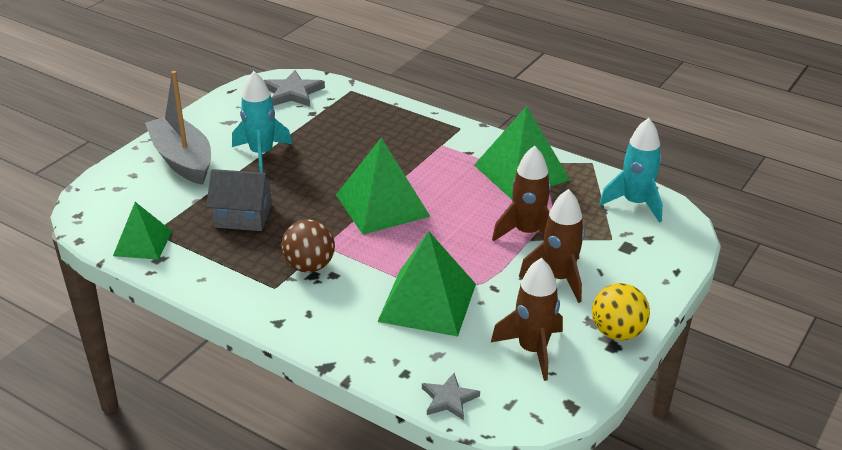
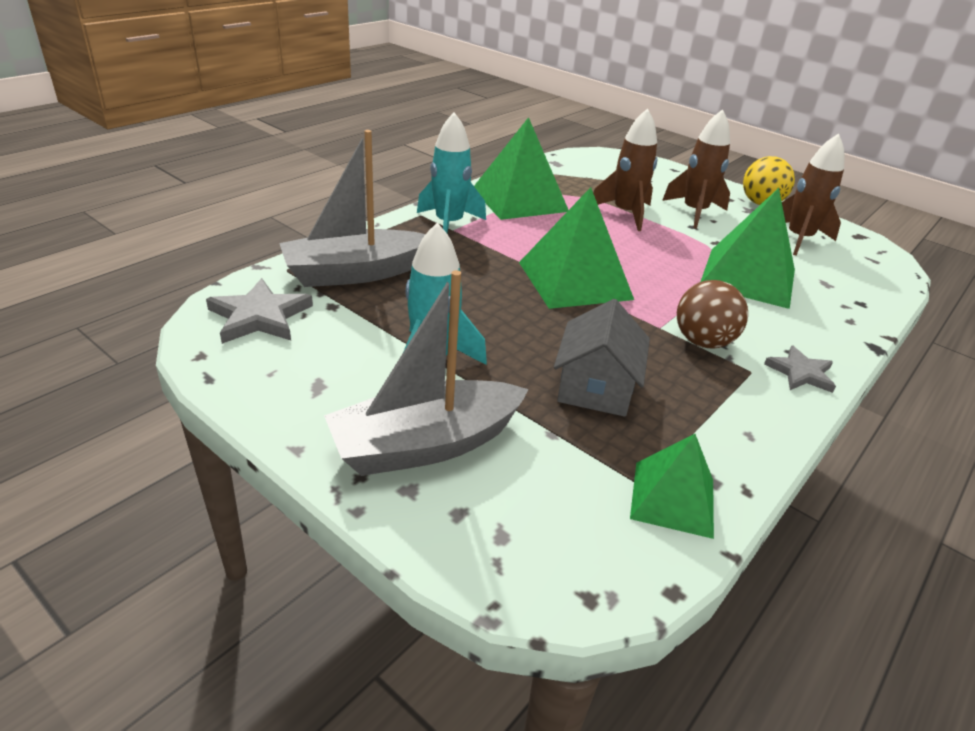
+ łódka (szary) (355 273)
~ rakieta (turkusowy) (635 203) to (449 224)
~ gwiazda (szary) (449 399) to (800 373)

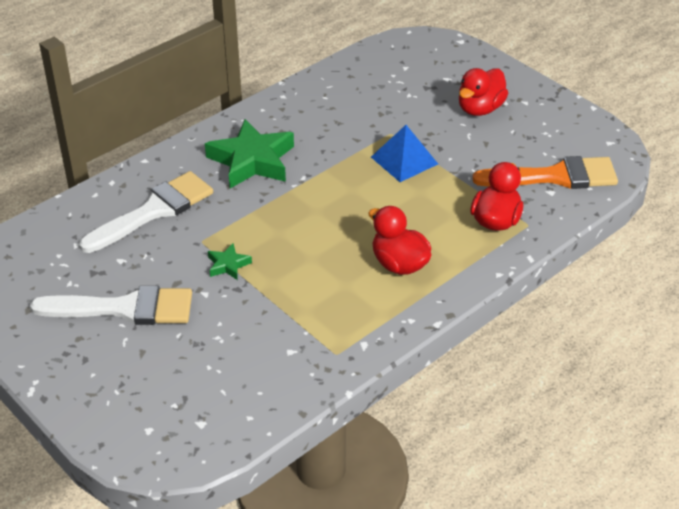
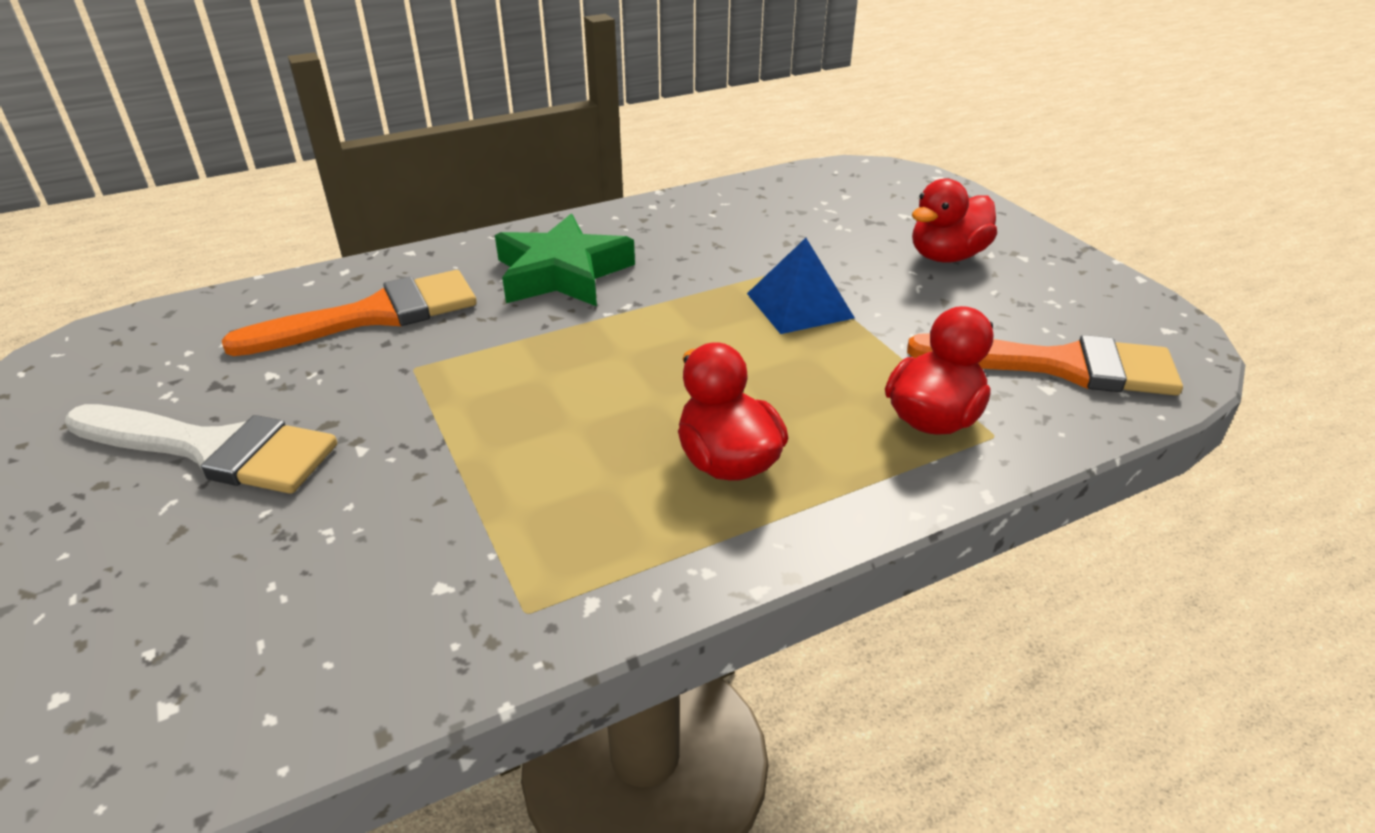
~ pędzel (biały) (154 211) to pędzel (pomarańczowy) (373 315)
- gwiazda (zielony) (228 265)

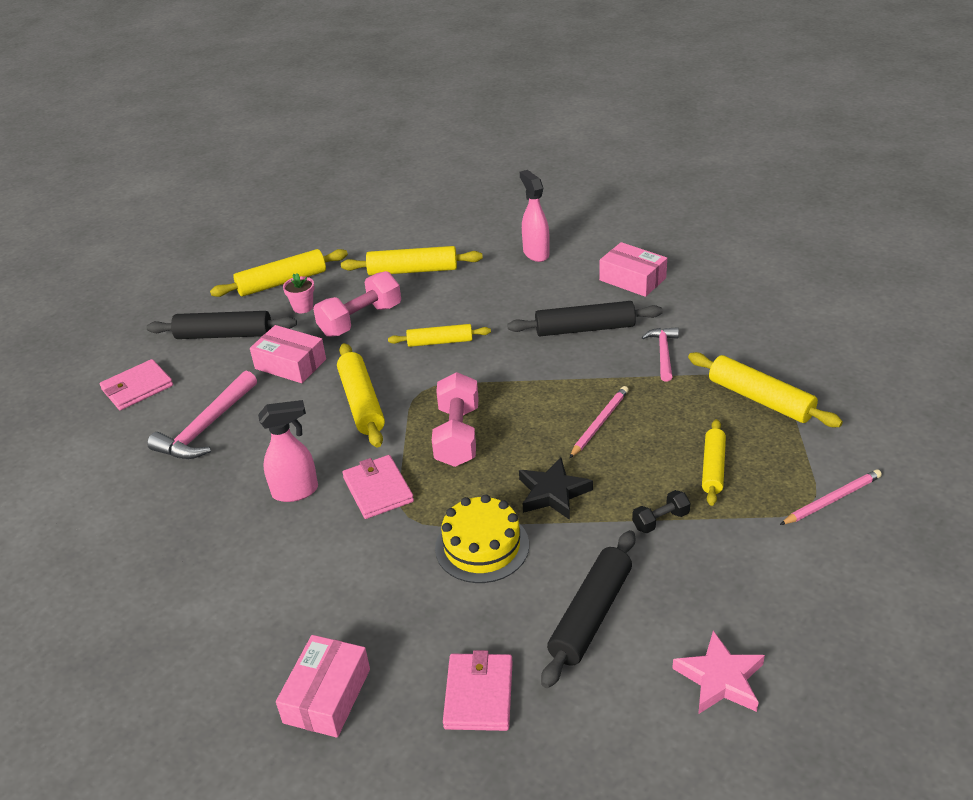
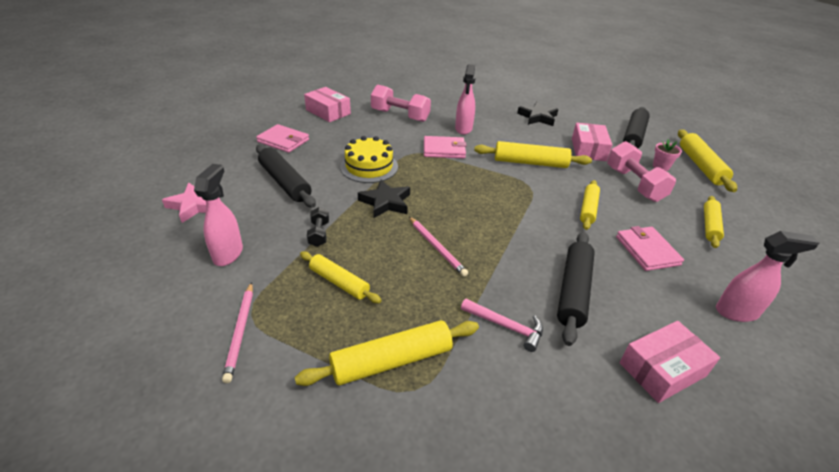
+ spryskiwacz (różowy) (228 254)
~ hantel (różowy) (457 435) to (400 115)
~ młotek (różowy) (206 427) to gwiazda (czarny) (537 117)
~ pudełko (różowy) (290 364) = (588 149) 45 degrees counterclockwise
~ portfel (różowy) (137 388) to (647 250)
~ wałek do ciasta (żółty) (413 270) = (710 226) x0.66

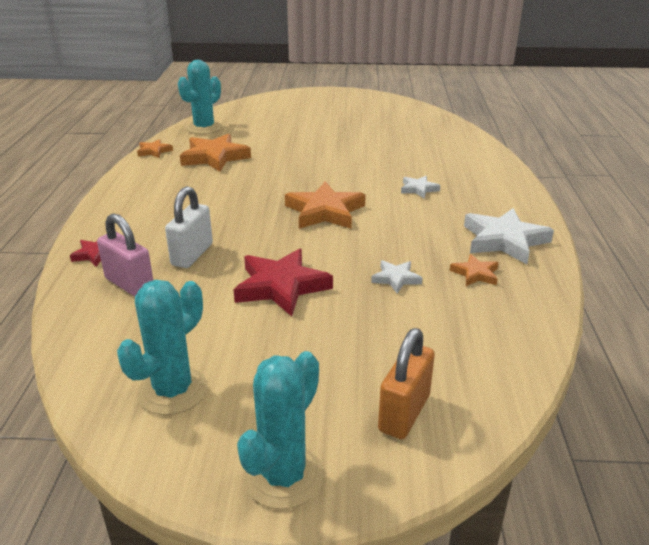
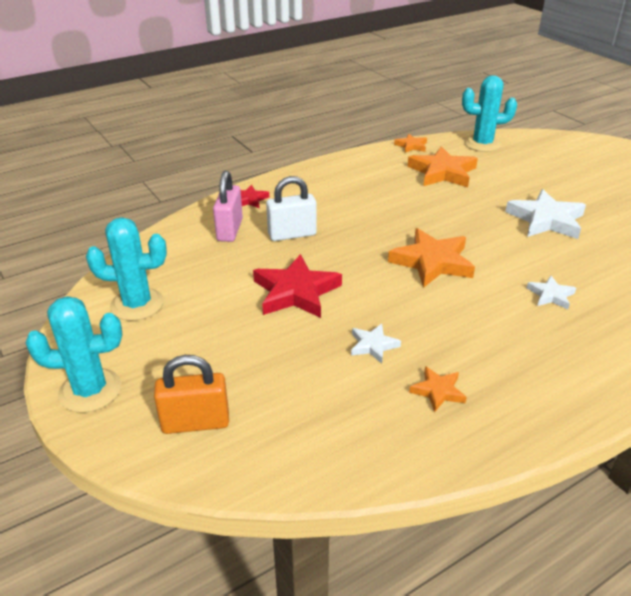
~ gwiazda (biały) (504 240) to (546 220)

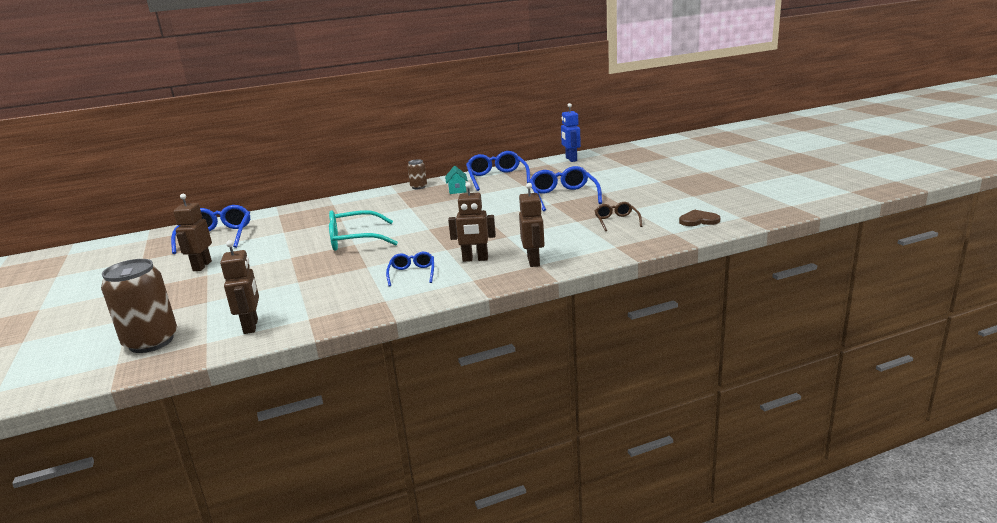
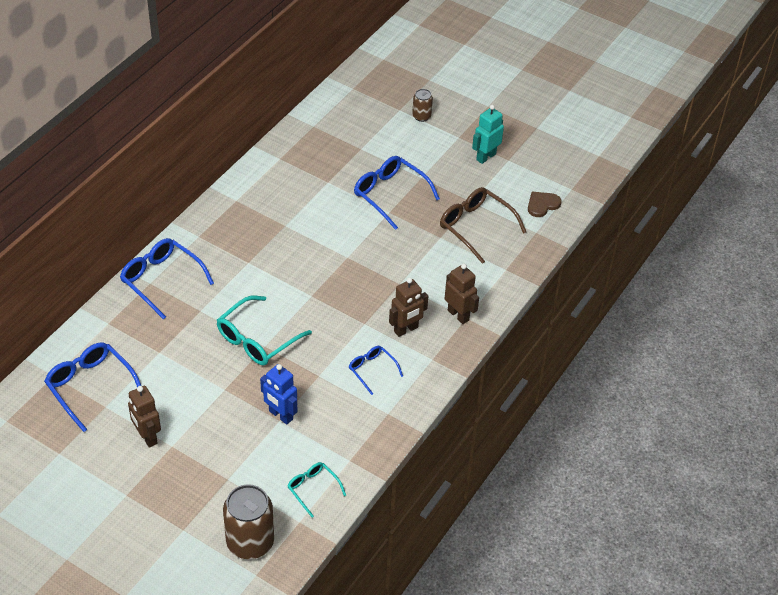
~ okulary (niebieski) (497 178) to (161 280)
~ robot (niebieski) (571 159) to (280 415)
~ robot (brązowy) (251 326) to okulary (turkusowy) (313 489)
~ puszka (brązowy) (418 187) to (421 116)
~ okulary (brązowy) (616 221) = (476 227) x1.75
+ robot (turkusowy) (486 157)
- domek (turkusowy) (457 190)

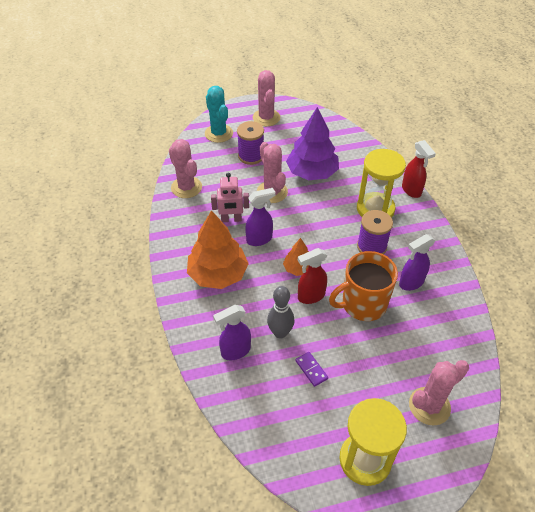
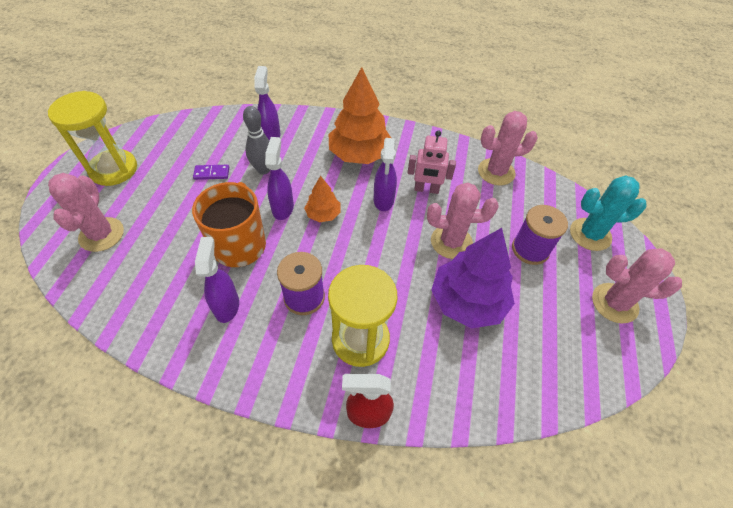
~ spryskiwacz (czerwony) (311 296) to spryskiwacz (fioletowy) (283 208)
~ robot (różowy) (231 219) = (426 189) 105 degrees counterclockwise

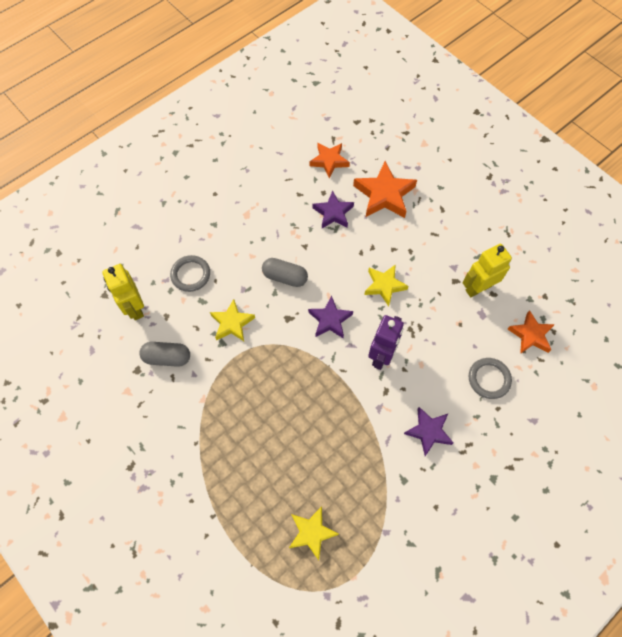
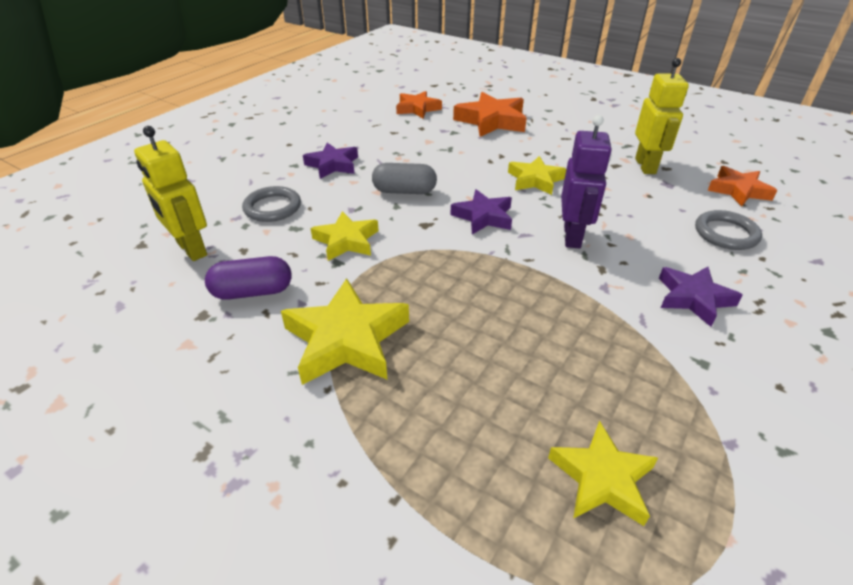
~ kapsułka (szary) (167 357) to kapsułka (fioletowy) (253 292)
+ gwiazda (żółty) (347 339)
~ gwiazda (fioletowy) (333 213) to (333 165)
~ robot (żółty) (478 288) = (645 166) 135 degrees clockwise

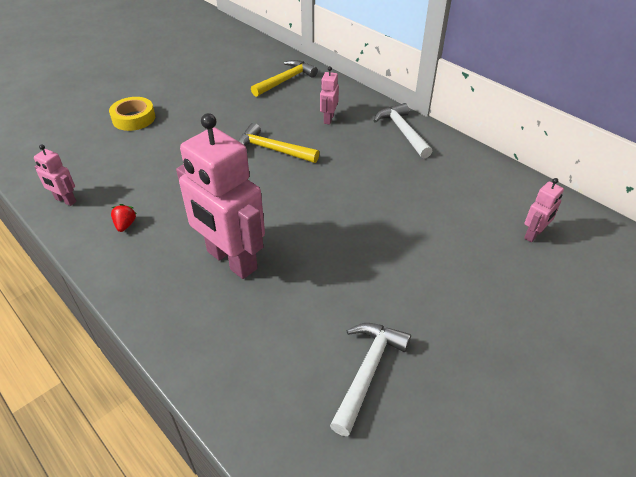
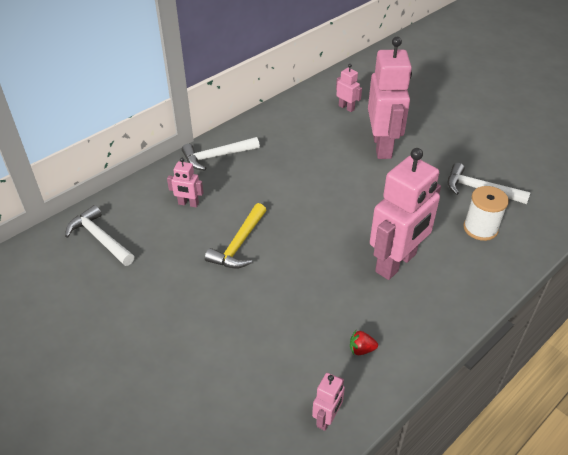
~ młotek (żółty) (286 80) to młotek (biały) (100 238)
+ robot (różowy) (382 146)
+ szpulka (biały) (480 228)
- taśma klejąca (żółty) (134 118)

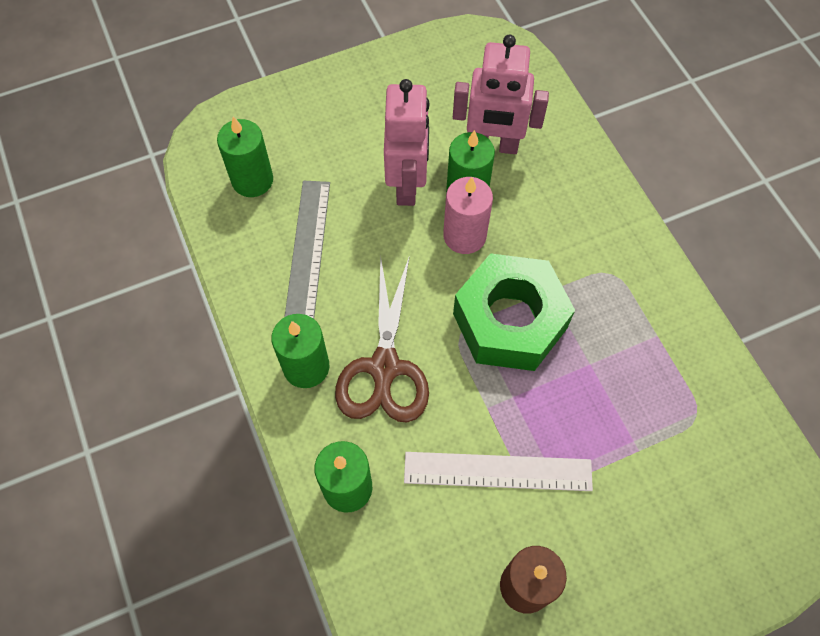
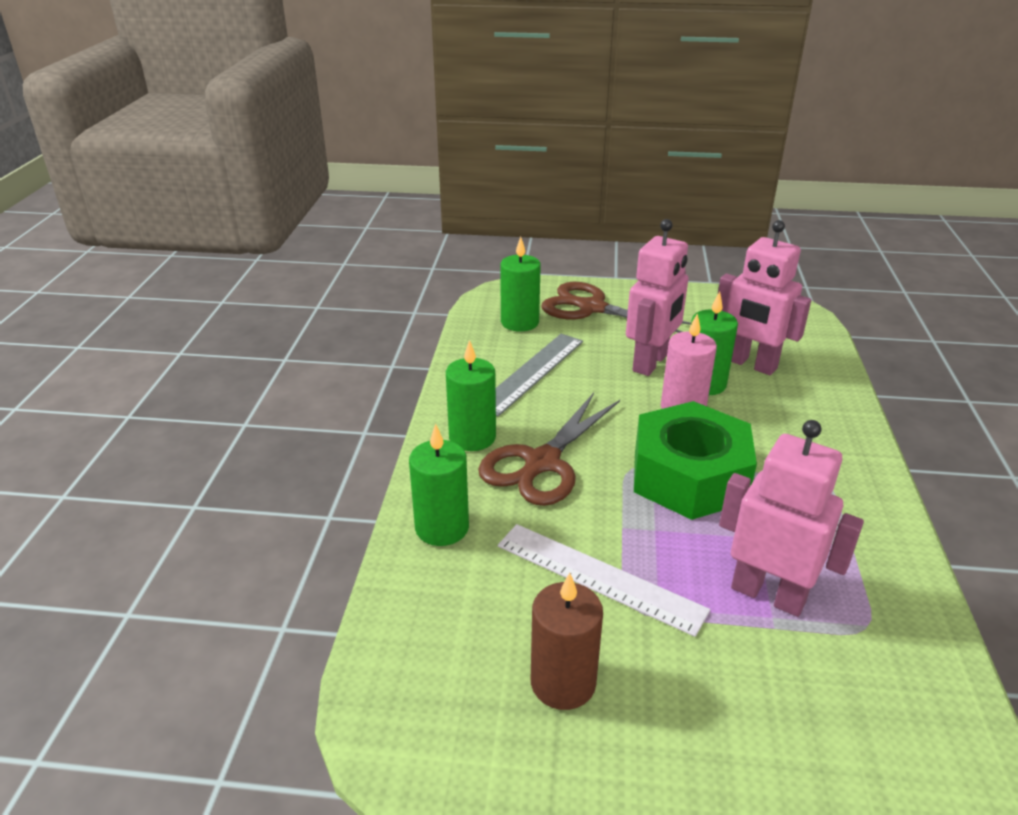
+ nożyczki (brązowy) (590 308)
+ robot (różowy) (768 594)

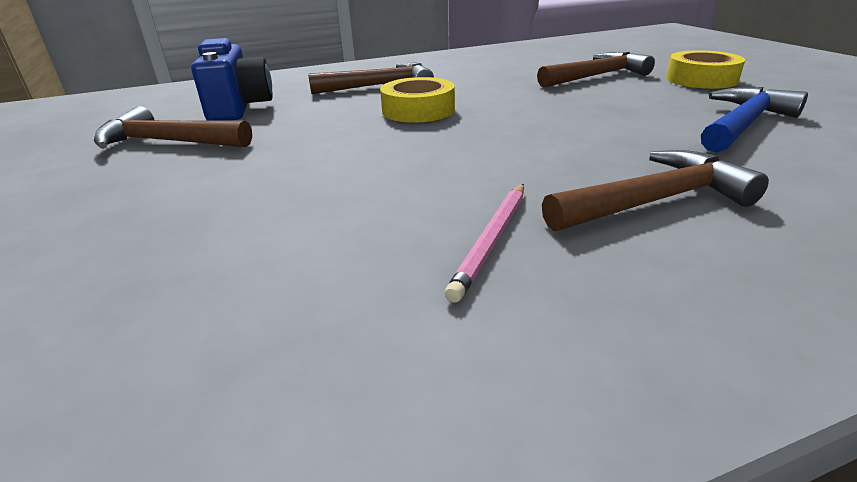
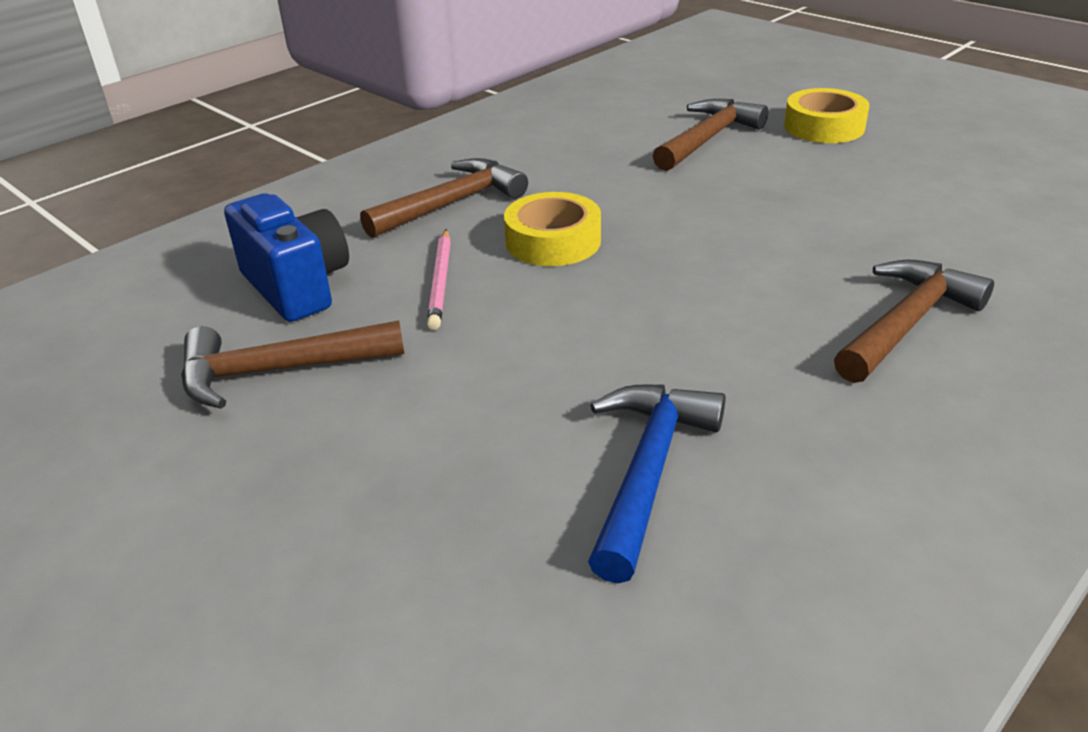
~ ołówek (różowy) (492 240) to (440 281)
~ młotek (niebieski) (743 124) to (648 471)

